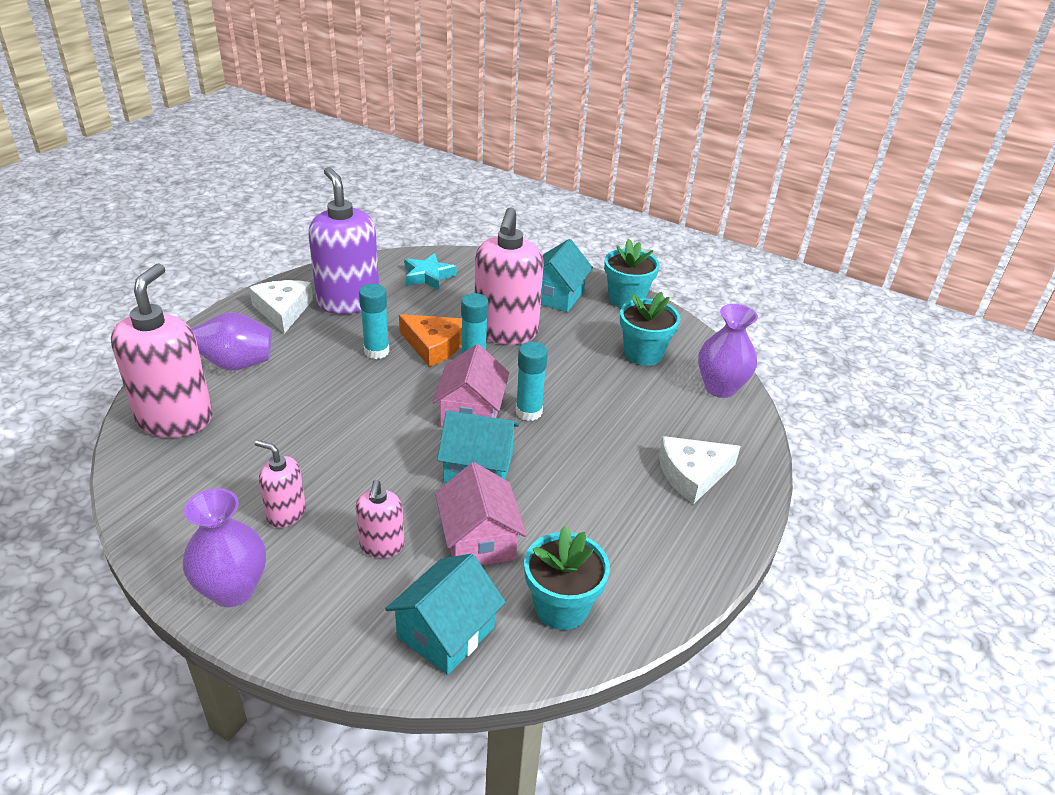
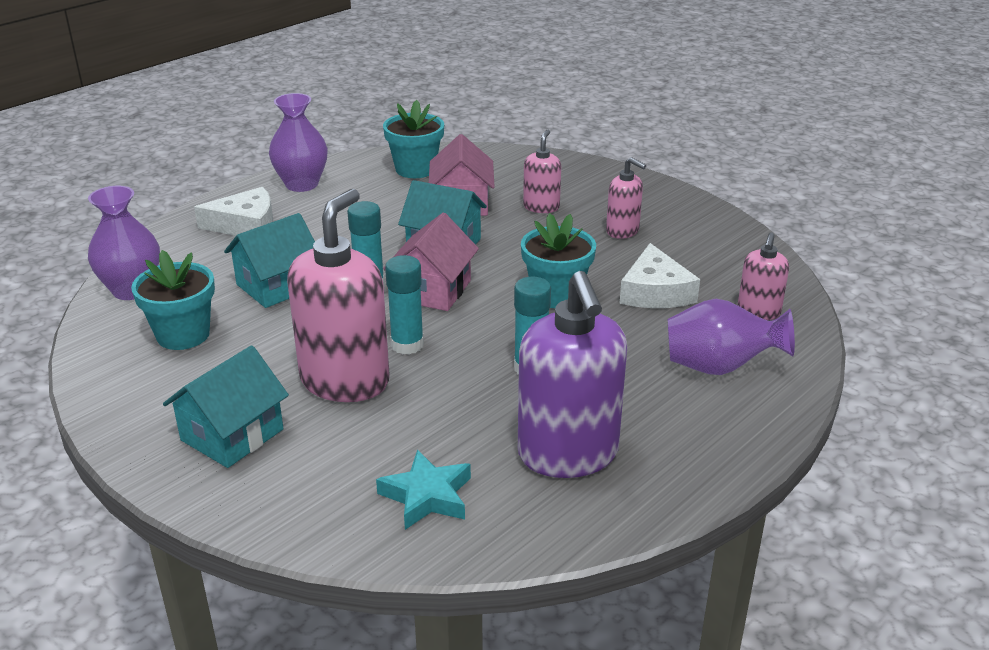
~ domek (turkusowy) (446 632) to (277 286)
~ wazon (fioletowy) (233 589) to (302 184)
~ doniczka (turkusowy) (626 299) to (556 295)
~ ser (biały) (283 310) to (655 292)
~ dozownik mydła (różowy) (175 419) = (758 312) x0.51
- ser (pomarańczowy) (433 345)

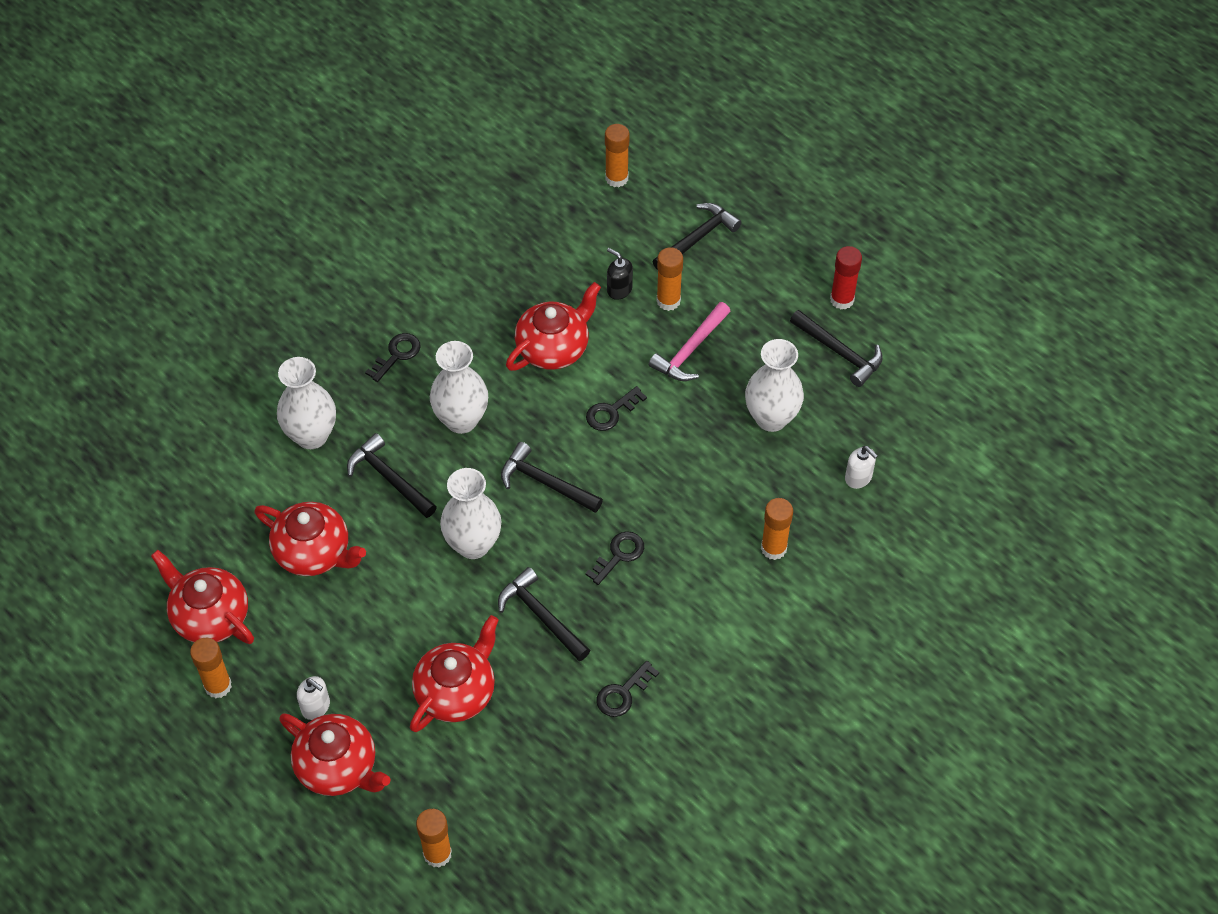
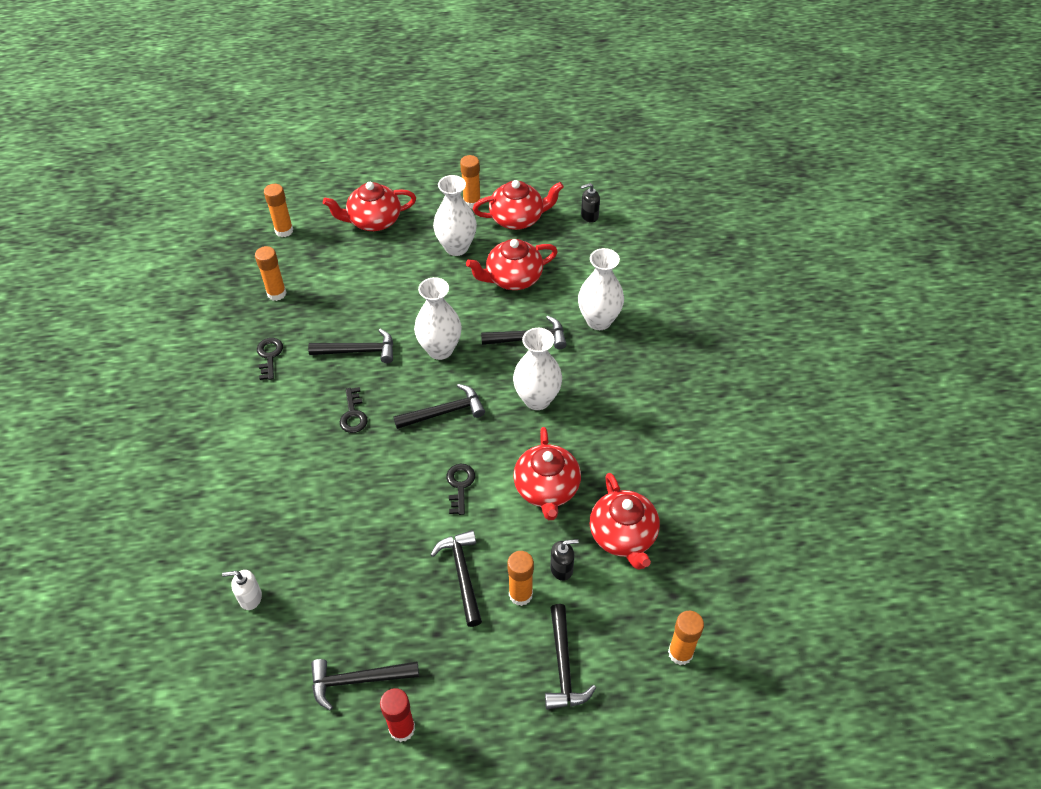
~ klej w sztyfcie (pomarańczowy) (773 548) to (276 293)
~ młotek (różowy) (690 350) to młotek (czarny) (462 574)
~ wazon (biały) (771 418) to (456 247)
+ dozownik mydła (czarny) (589 216)
~ imbryk (czerwony) (456 691) to (623 536)
- dozownik mydła (biały) (316 707)
- klucz (czarny) (397 355)

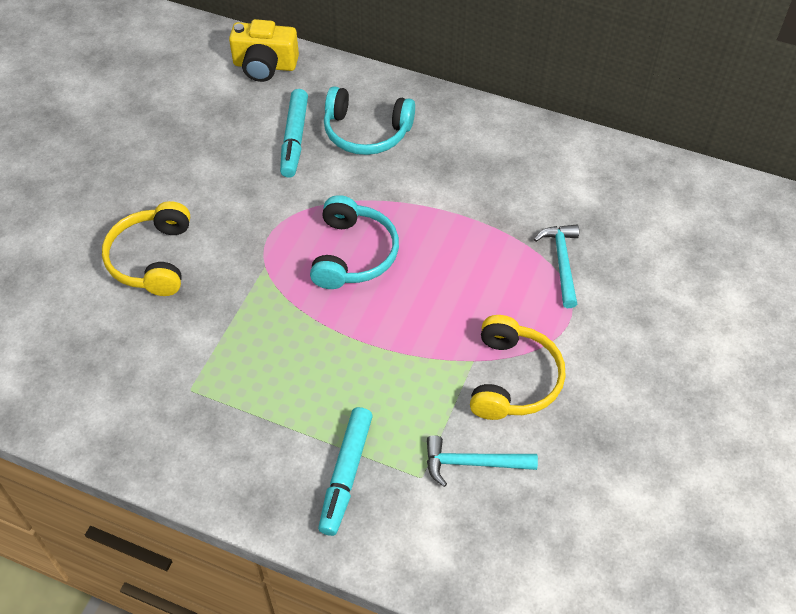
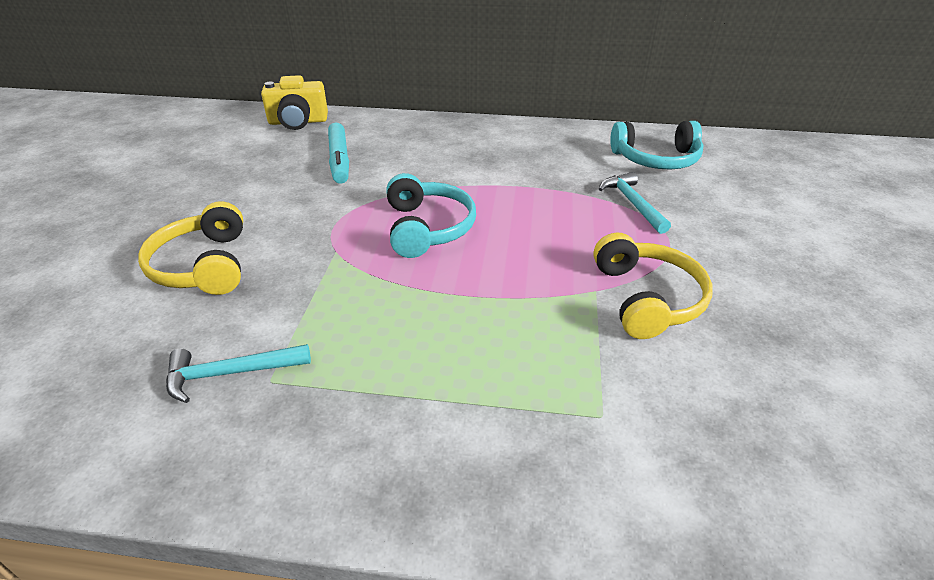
~ młotek (turkusowy) (472 463) to (230 373)
~ słuchawki (turkusowy) (366 132) to (656 159)
- flamaster (turkusowy) (346 474)

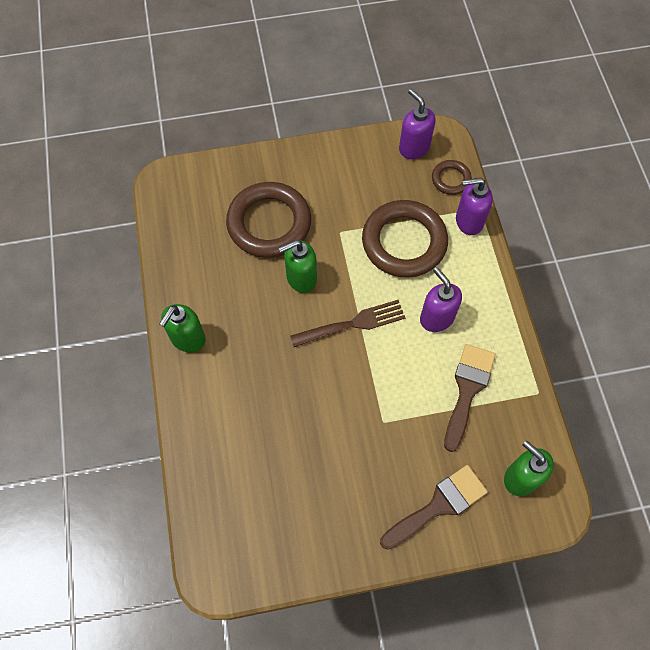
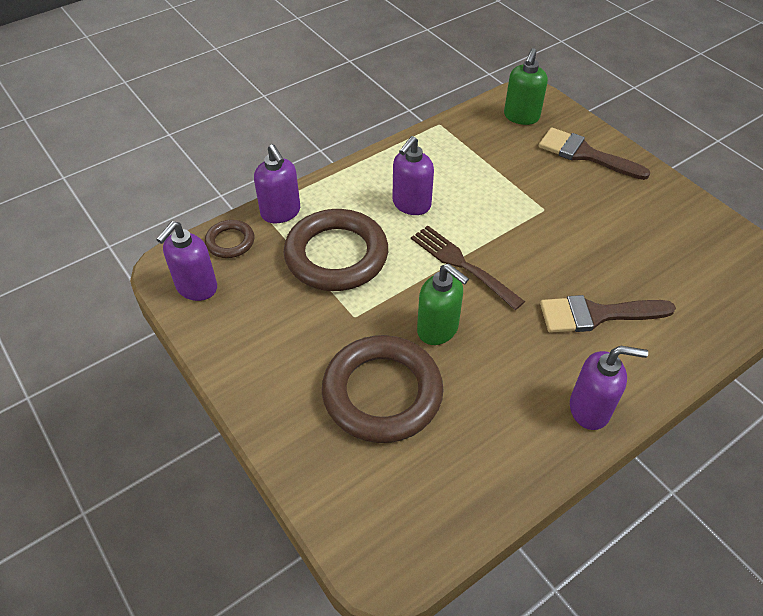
~ pędzel (brązowy) (467 390) to (596 315)
~ dozownik mydła (zielony) (187 339) to dozownik mydła (fioletowy) (590 409)

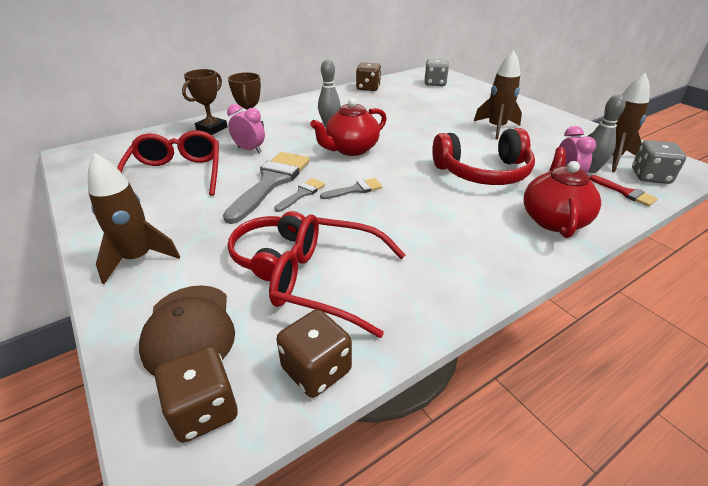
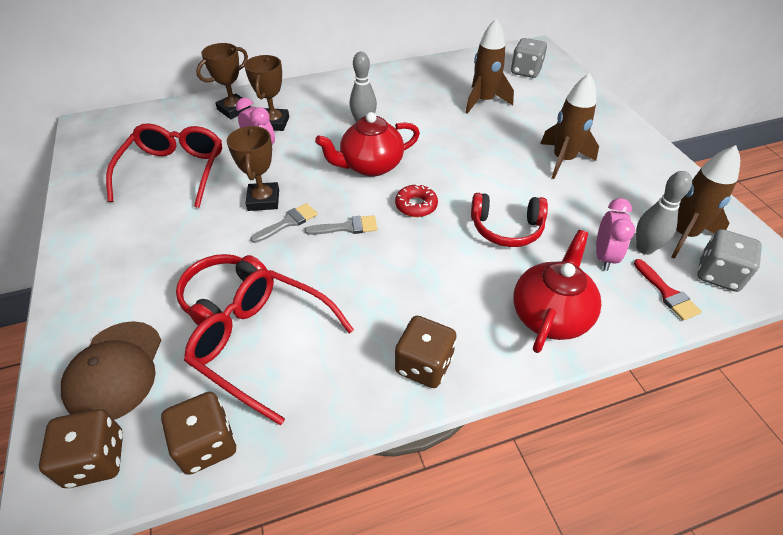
~ pędzel (szary) (271 182) to puchar (brązowy) (263 200)
+ donut (czerwony) (416 205)
~ kostka do gry (brązowy) (368 88) to (424 365)
~ rakieta (brązowy) (138 258) to (484 101)
~ słuchawki (czerwony) (483 172) = (506 228) x0.66

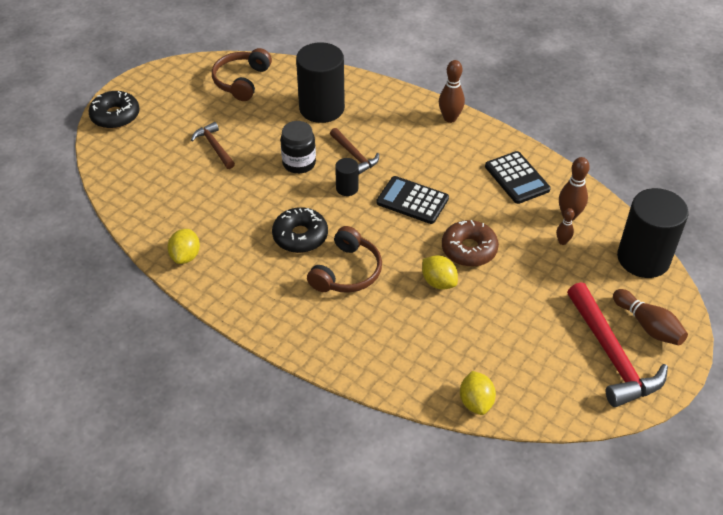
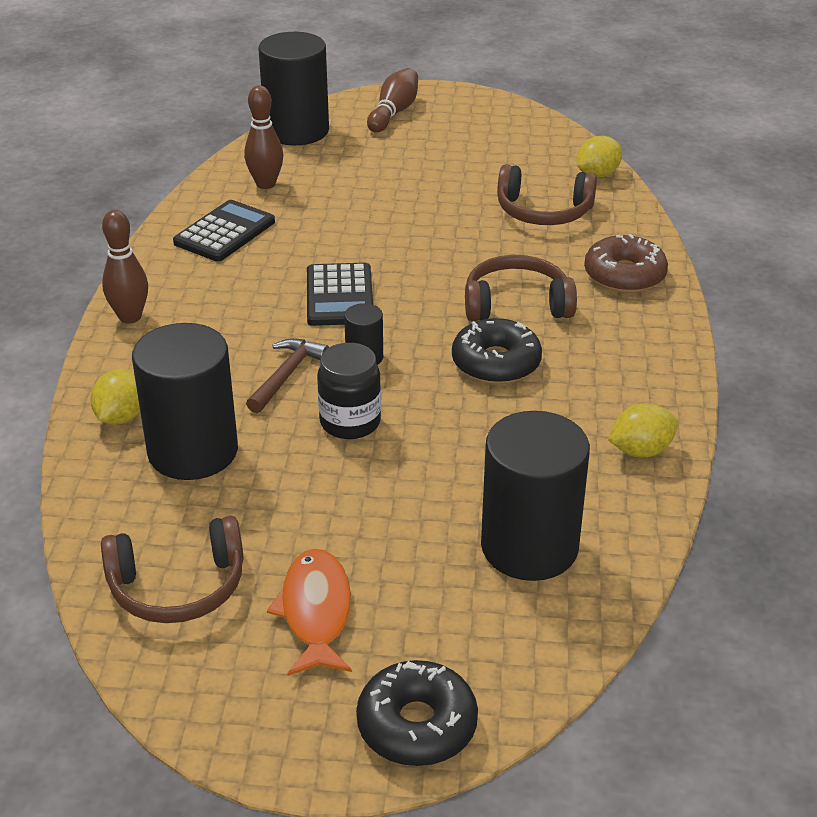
~ cytryna (żółty) (438 282) to (121 417)
+ ryba (pomarańczowy) (316 612)
+ walec (czarny) (529 547)
+ słuchawki (brązowy) (543 211)
~ donut (brązowy) (469 249) to (624 275)
- młotek (brązowy) (214 147)
- kręgiel (brązowy) (562 242)
- młotek (czerwony) (611 355)

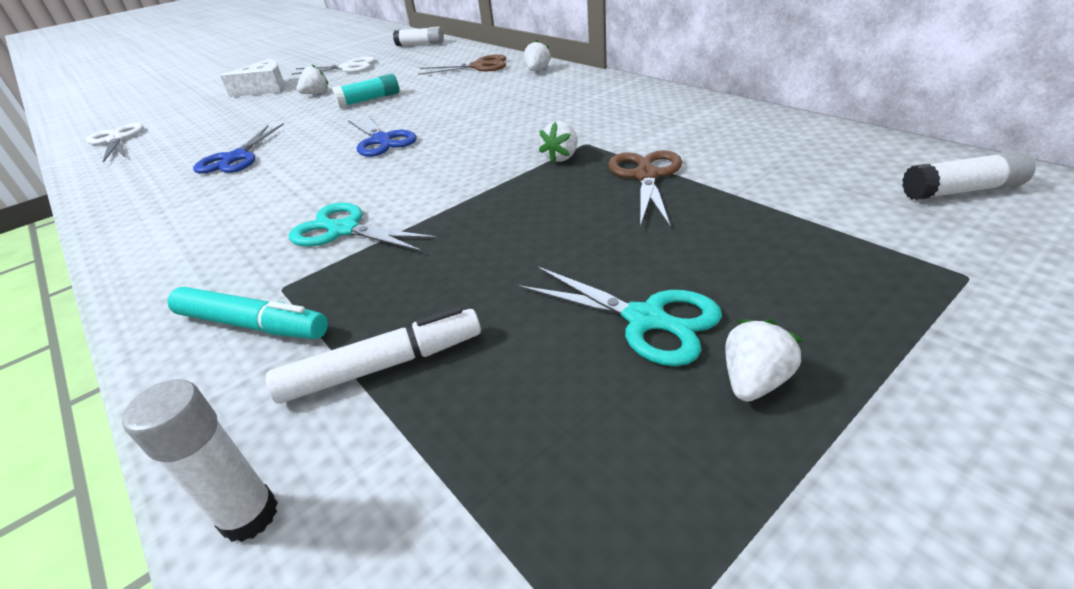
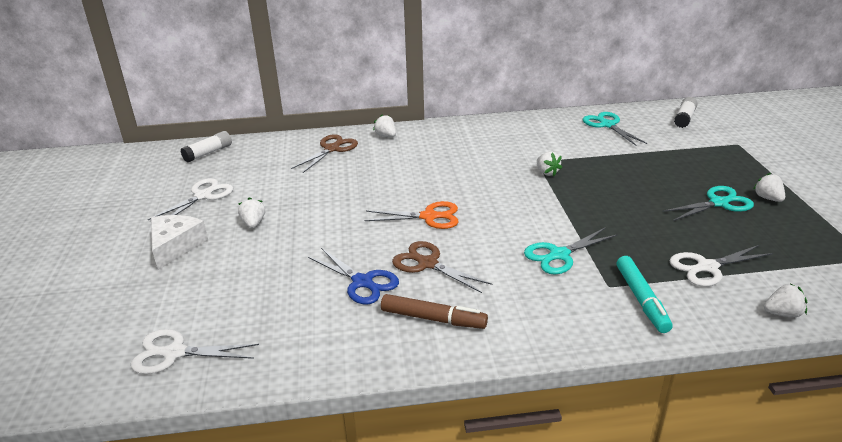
~ nożyczki (niebieski) (381 140) to nożyczki (pomarańczowy) (429 217)
+ flamaster (brązowy) (433 319)
~ nożyczki (brązowy) (646 176) to (427 263)
+ nożyczki (turkusowy) (607 125)
~ flamaster (turkusowy) (252 325) = (641 299) 120 degrees clockwise
~ flamaster (biały) (383 366) to nożyczki (biały) (707 267)
~ klej w sztyfcie (biały) (250 516) to truskawka (biały) (782 313)
- klej w sztyfcie (turkusowy) (369 100)

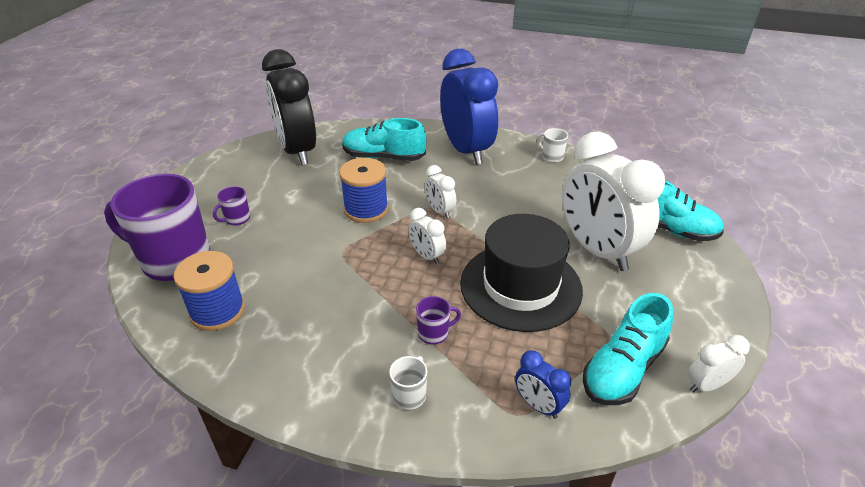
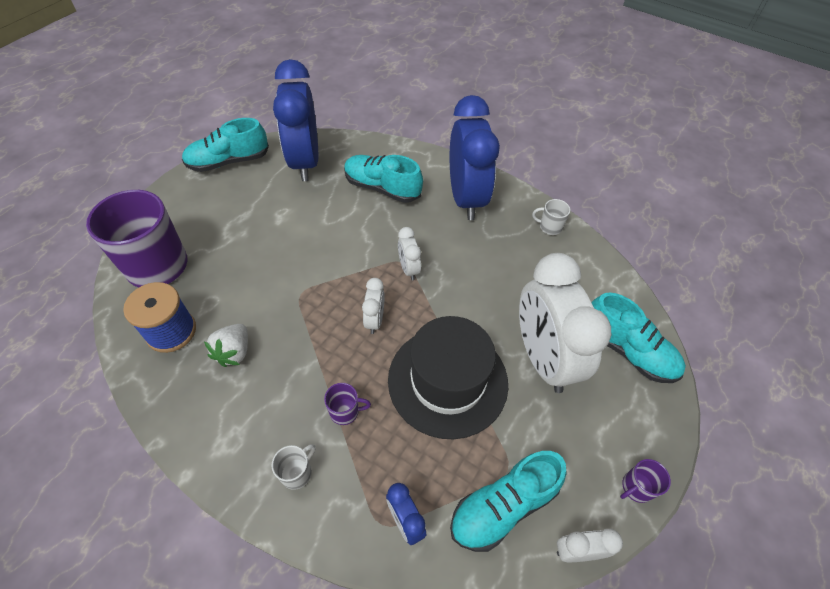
+ but (turkusowy) (228 161)
+ truskawka (biały) (234 352)
~ budzik (czarny) (297 151) to budzik (niebieski) (305 162)
~ budzik (biały) (427 256) = (374 320) 150 degrees counterclockwise
~ kubek (biały) (551 157) = (549 227) 45 degrees counterclockwise
~ kubek (fioletowy) (237 219) to (636 487)
- szpulka (niebieski) (366 209)

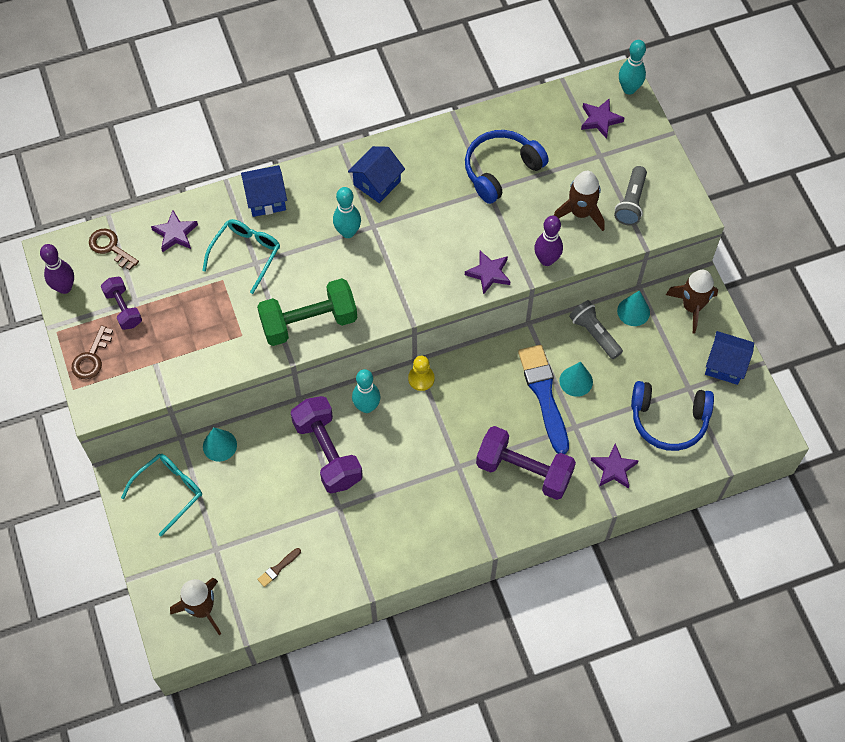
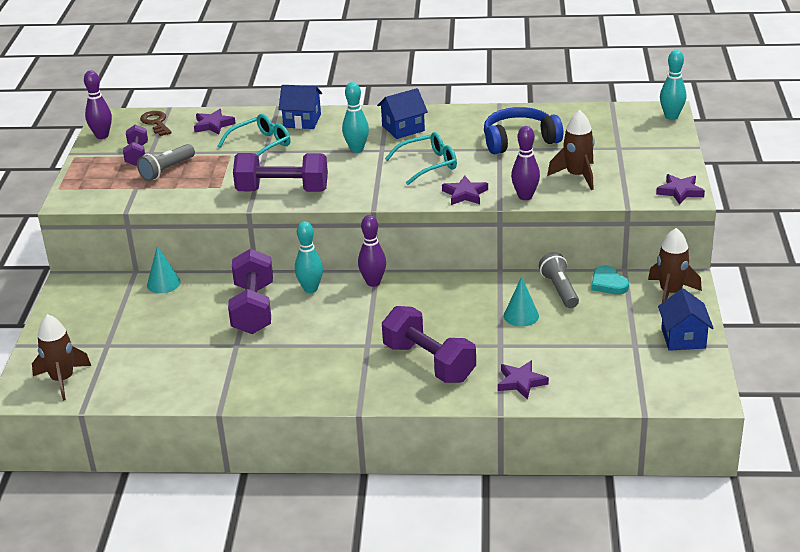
~ latarka (szary) (631 202) to (167 170)
~ hantel (zielony) (309 322) to hantel (fioletowy) (282 191)
~ pionek (żółty) (421 378) to kręgiel (fioletowy) (373 282)
~ okulary (turkusowy) (168 492) to (428 165)
~ stożek (turkusowy) (633 311) to serce (turkusowy) (608 283)
~ gwiazda (fioletowy) (600 120) to (680 191)
~ domek (niebieski) (725 365) = (683 338) 45 degrees clockwise
- klucz (brązowy) (91 358)
- pędzel (brązowy) (278 568)
- pędzel (niebieski) (544 395)
- słuchawki (niebieski) (668 420)

